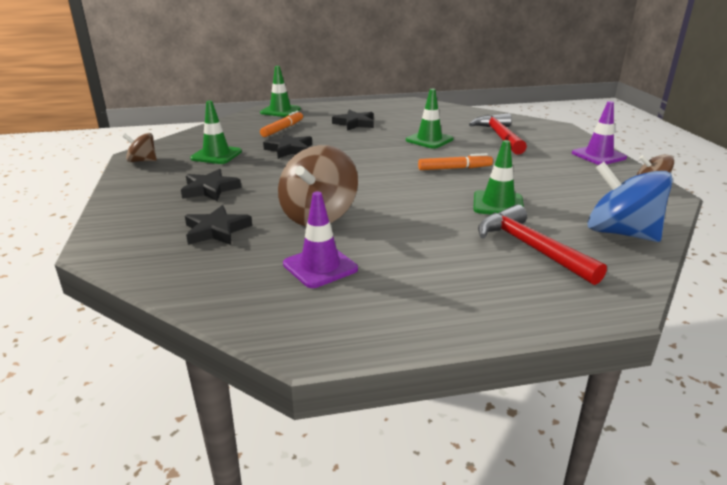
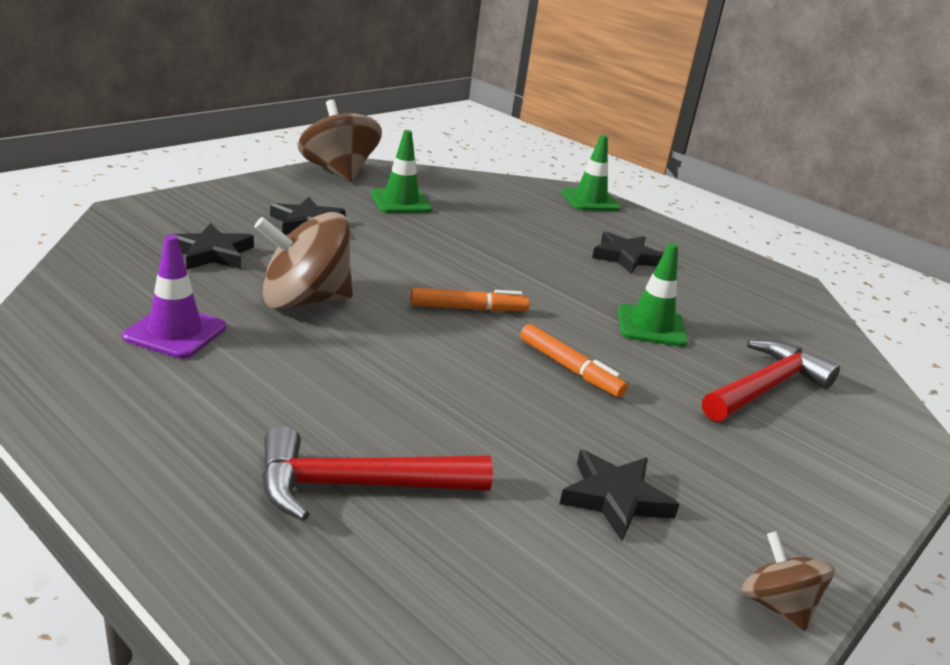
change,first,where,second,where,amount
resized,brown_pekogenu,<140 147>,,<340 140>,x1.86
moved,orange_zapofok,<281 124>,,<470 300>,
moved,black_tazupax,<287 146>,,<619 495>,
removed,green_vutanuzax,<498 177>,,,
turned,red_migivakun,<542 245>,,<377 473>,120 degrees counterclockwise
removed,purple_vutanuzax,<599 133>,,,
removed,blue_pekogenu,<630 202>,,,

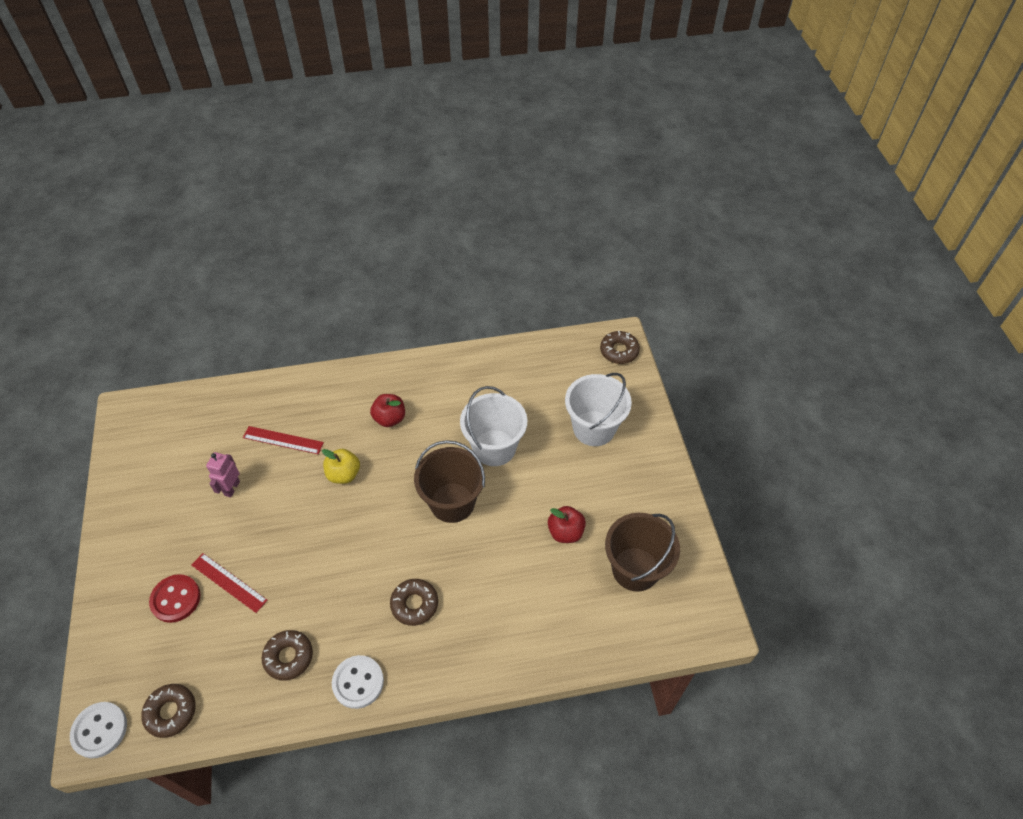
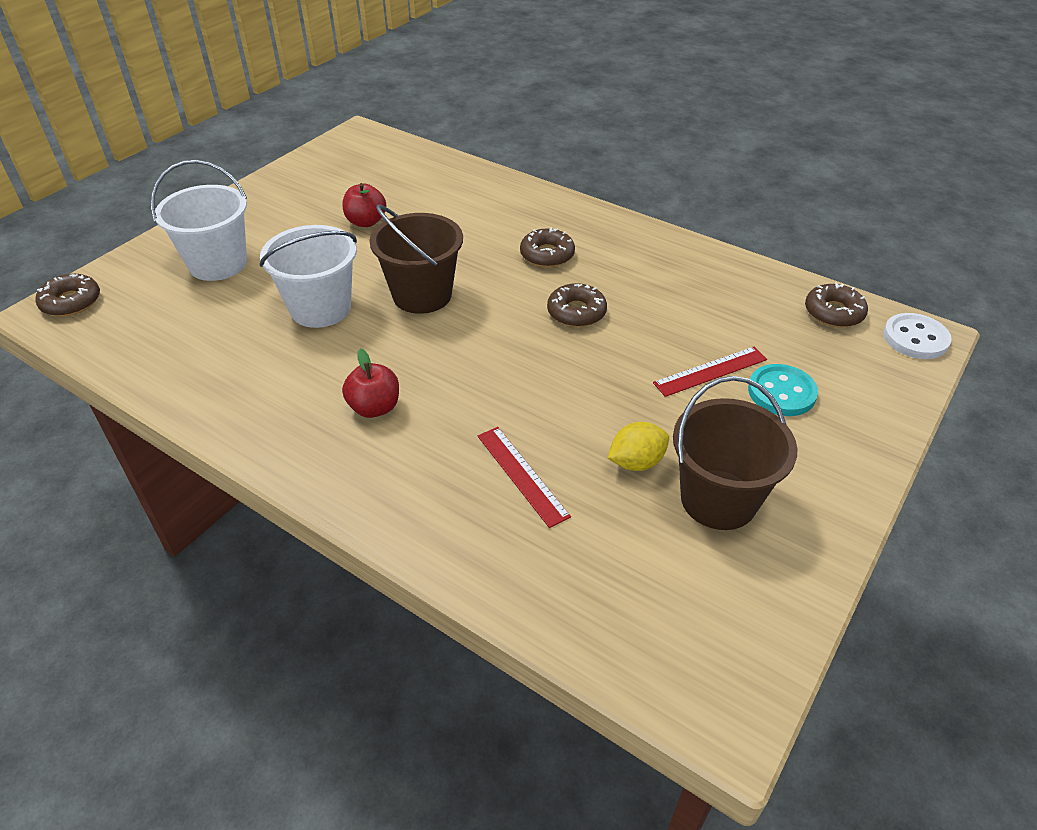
change,first,where,second,where,amount
recoloured,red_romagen,<175 598>,turquoise_romagen,<783 390>,
turned,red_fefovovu,<229 583>,,<710 372>,75 degrees clockwise
replaced,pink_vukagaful,<223 474>,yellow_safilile,<638 446>,
moved,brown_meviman,<287 655>,,<577 305>,
removed,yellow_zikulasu,<341 466>,,,
removed,white_romagen,<358 682>,,,
moved,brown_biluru,<642 552>,,<735 453>,

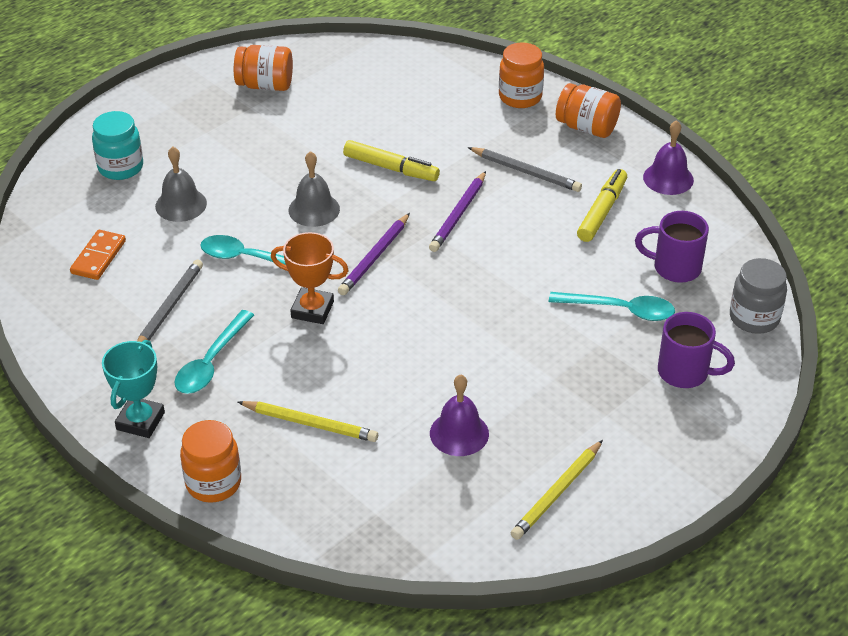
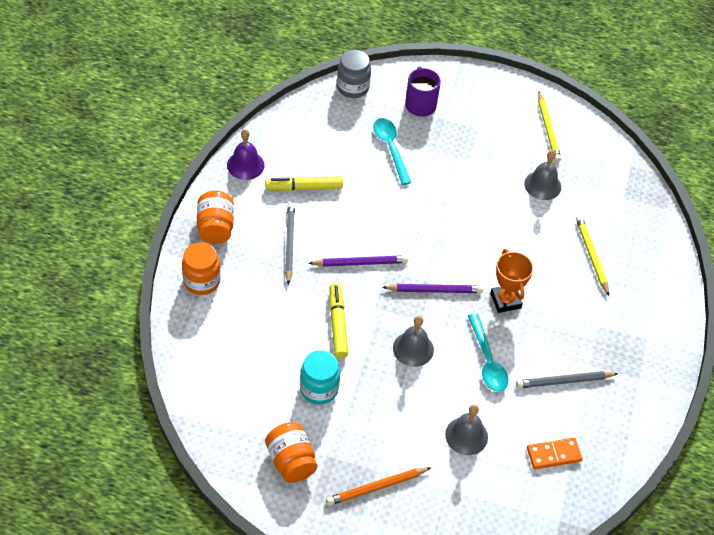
change,first,where,second,where,amount
moved,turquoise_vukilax,<117 145>,,<320 377>,
removed,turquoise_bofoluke,<133 389>,,,
removed,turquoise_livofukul,<214 352>,,,
removed,orange_vukilax,<210 461>,,,
recoloured,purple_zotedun,<459 415>,grey_zotedun,<542 175>,
turned,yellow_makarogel,<557 490>,,<549 127>,75 degrees clockwise
removed,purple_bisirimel,<672 247>,,,
added,,,orange_makarogel,<379 486>,

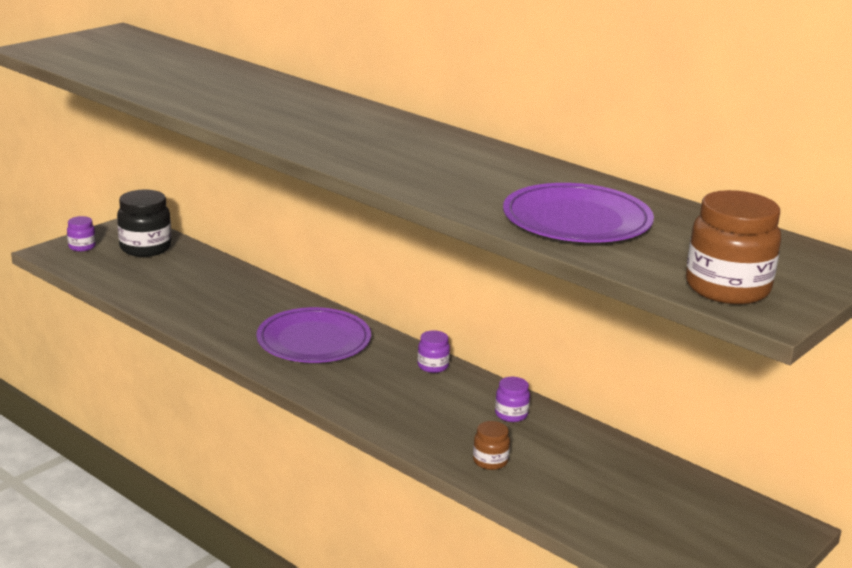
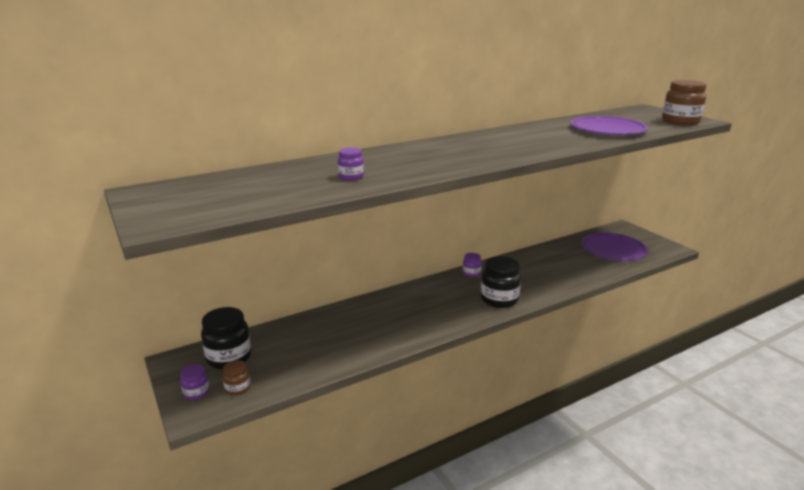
change,first,where,second,where,amount
moved,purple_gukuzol,<313 335>,,<614 247>,
moved,brown_vukilax,<491 445>,,<236 378>,
moved,purple_vukilax,<512 399>,,<351 164>,
added,,,black_vukilax,<501 282>,

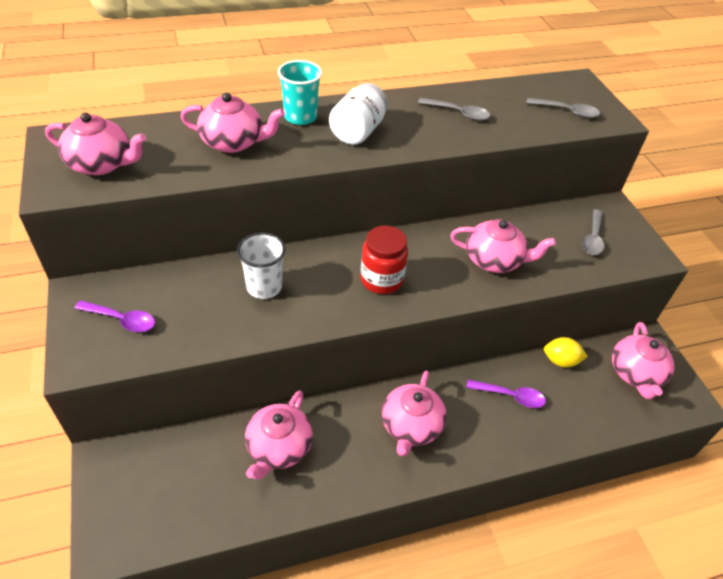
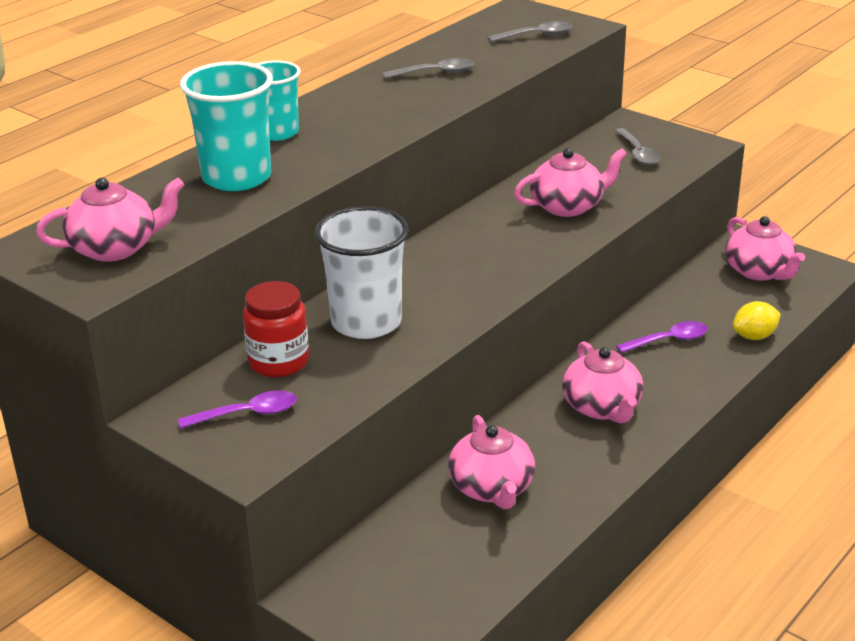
change,first,where,second,where,amount
replaced,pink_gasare,<233 123>,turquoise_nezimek,<226 126>,
resized,white_nezimek,<261 265>,,<361 272>,x1.51
removed,white_vukilax,<358 114>,,,
moved,red_vukilax,<384 260>,,<276 329>,
moved,yellow_safilile,<566 352>,,<757 320>,

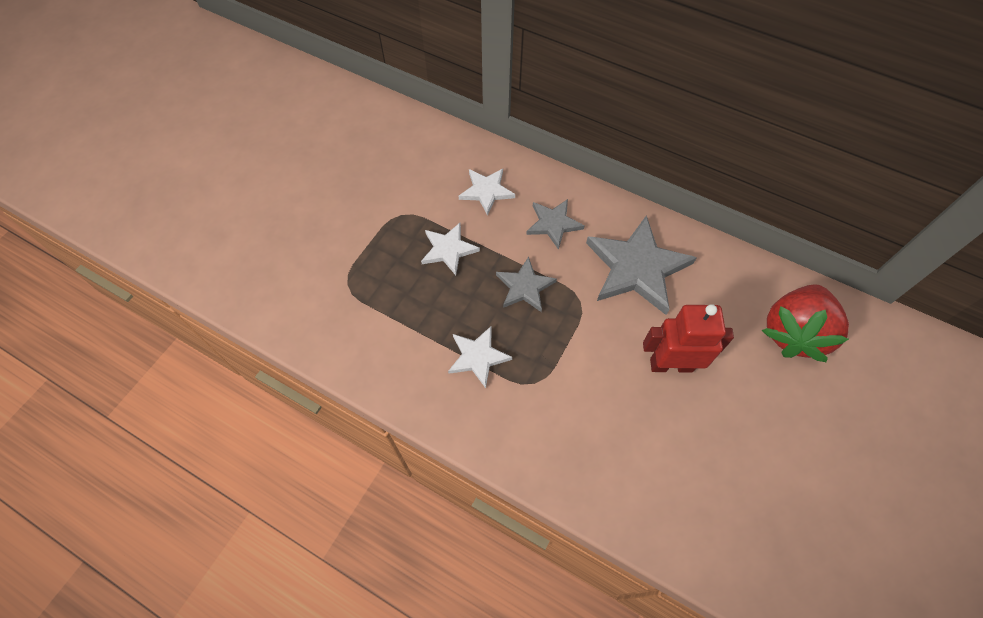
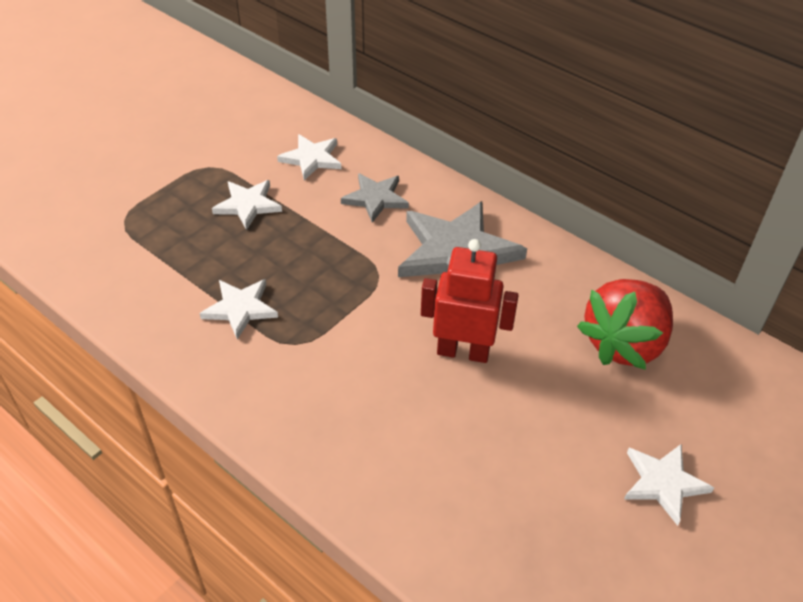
change,first,where,second,where,amount
removed,grey_tazupax,<526 284>,,,
added,,,white_tazupax,<669 485>,

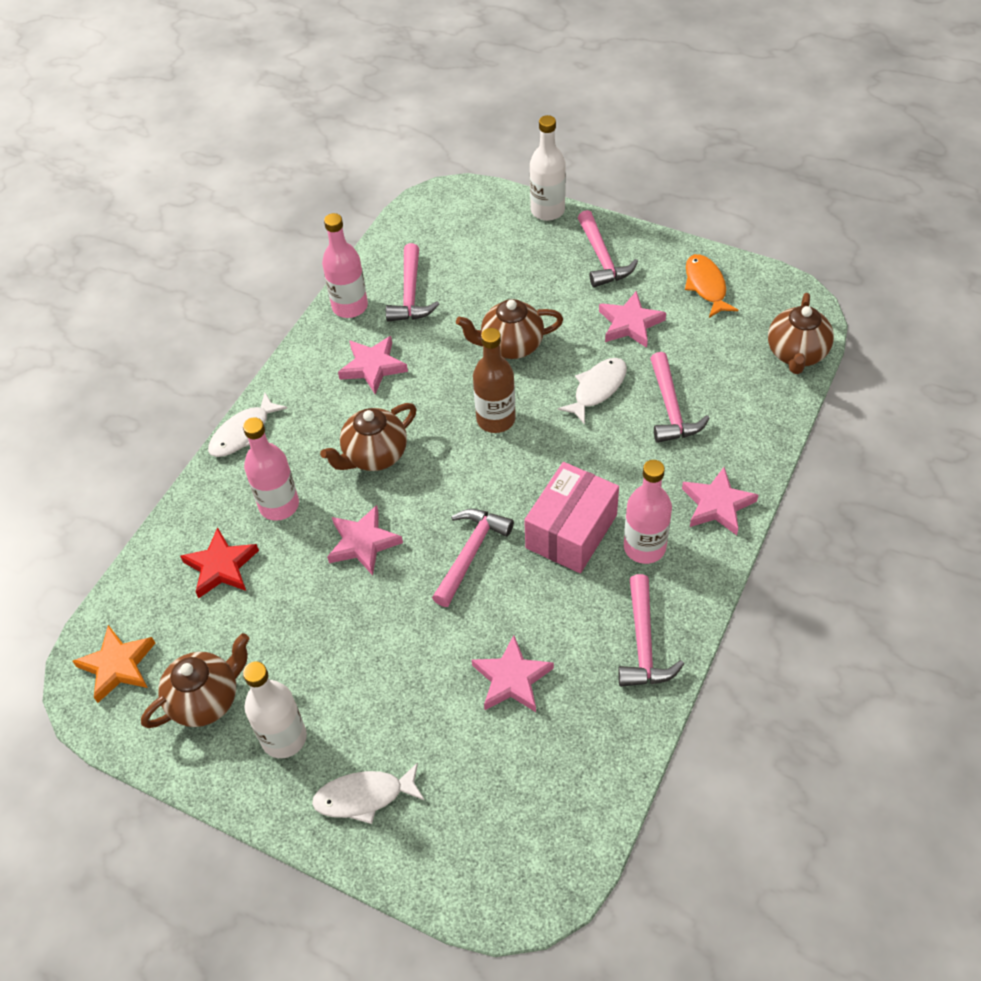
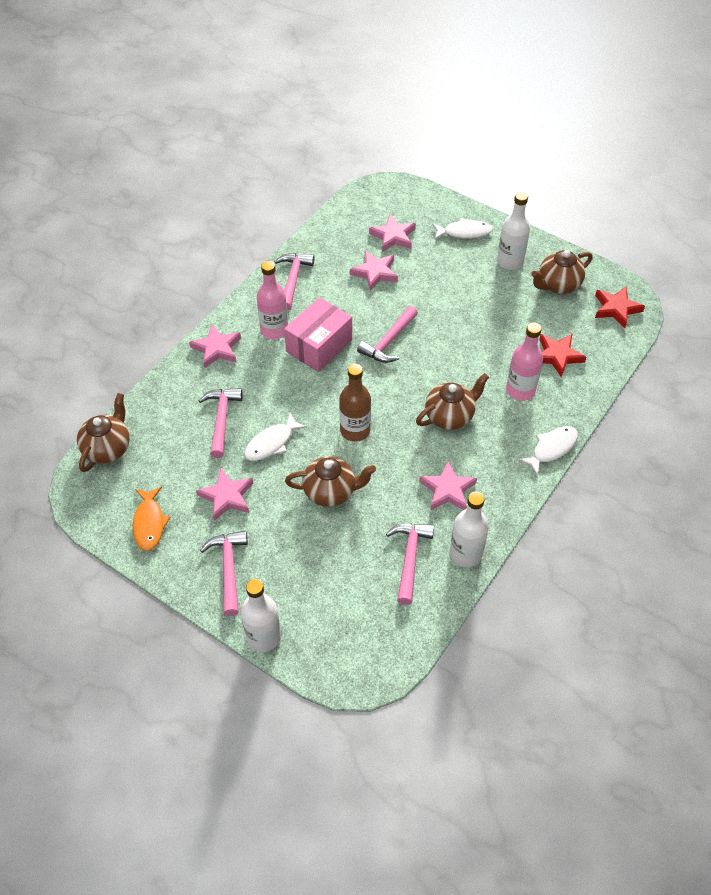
change,first,where,second,where,amount
recoloured,orange_tazupax,<113 664>,red_tazupax,<620 307>,
recoloured,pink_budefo,<345 265>,white_budefo,<469 529>,
moved,pink_tazupax,<365 540>,,<392 233>,

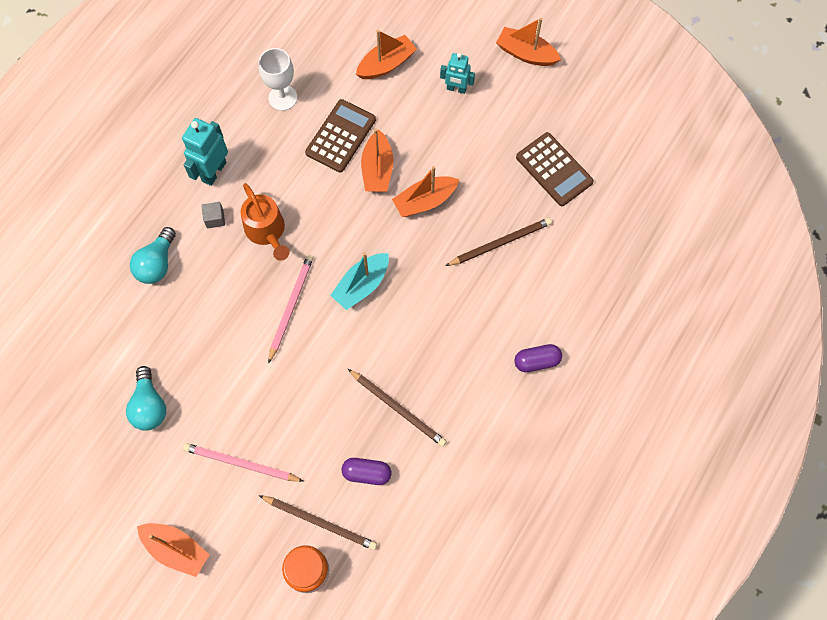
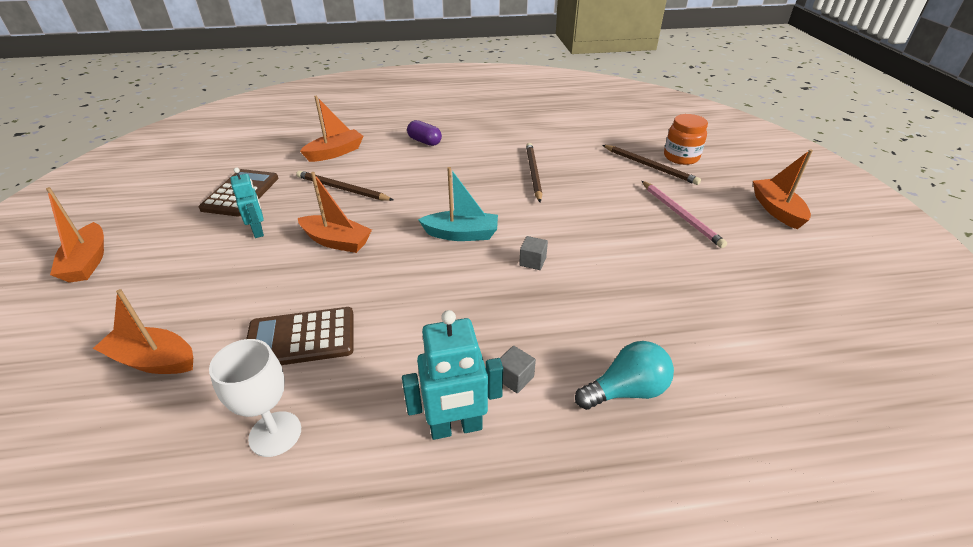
change,first,where,second,where,amount
removed,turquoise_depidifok,<146 398>,,,
removed,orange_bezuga,<265 222>,,,
turned,brown_makarogel,<318 522>,,<652 165>,150 degrees clockwise
replaced,pink_makarogel,<291 309>,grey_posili,<533 253>,
removed,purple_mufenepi,<366 471>,,,
moved,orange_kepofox,<377 160>,,<331 129>,
moved,turquoise_vukagaful,<457 73>,,<247 203>,

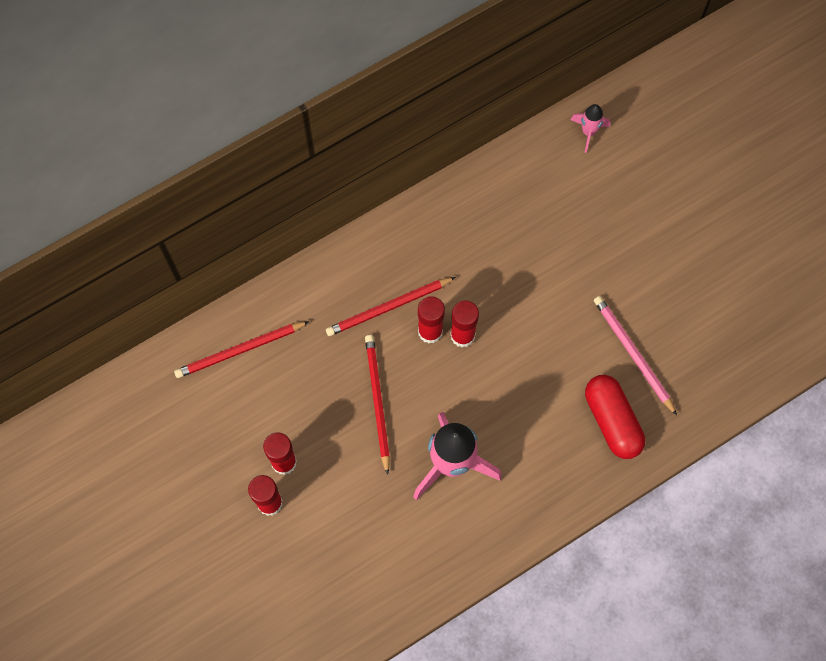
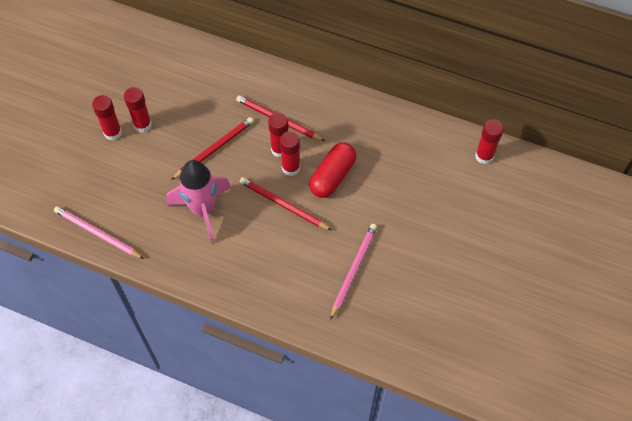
change,first,where,second,where,amount
moved,red_makarogel,<242 349>,,<286 203>,
replaced,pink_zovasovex,<590 128>,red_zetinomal,<489 141>,
moved,red_mufenepi,<615 417>,,<332 170>,
added,,,pink_makarogel,<99 232>,

